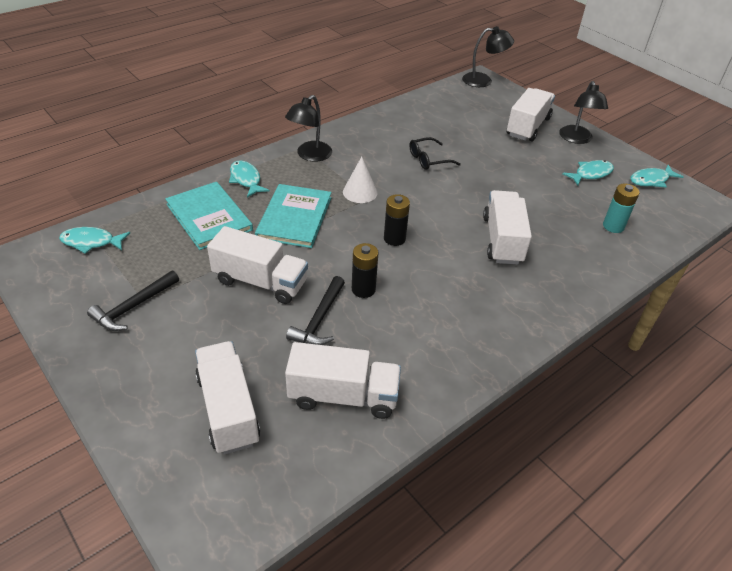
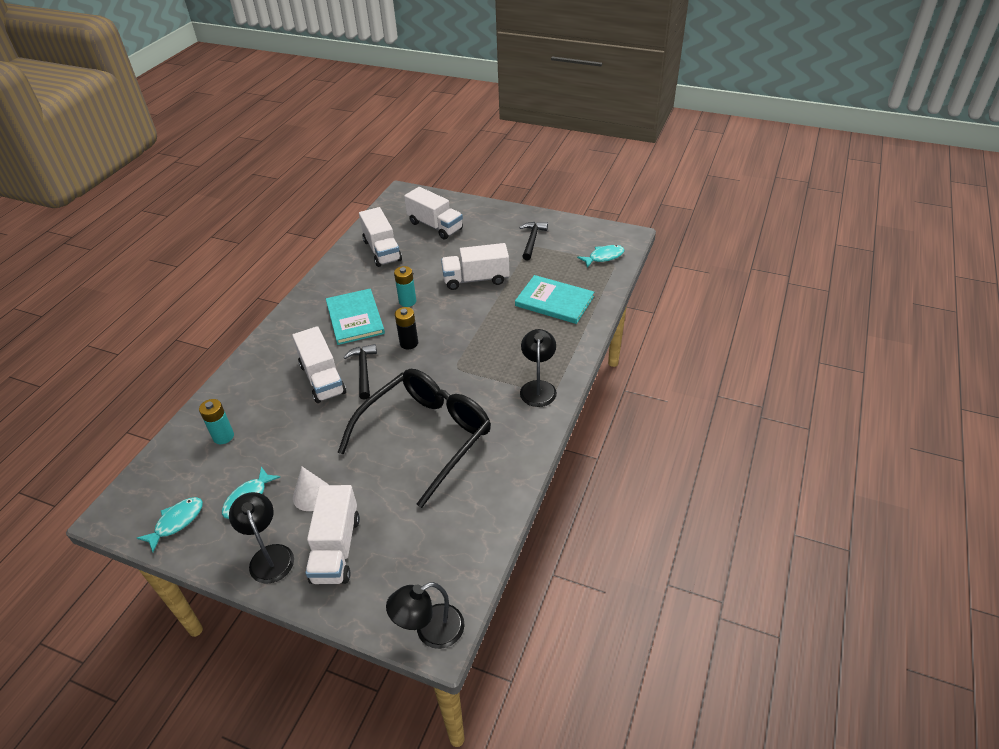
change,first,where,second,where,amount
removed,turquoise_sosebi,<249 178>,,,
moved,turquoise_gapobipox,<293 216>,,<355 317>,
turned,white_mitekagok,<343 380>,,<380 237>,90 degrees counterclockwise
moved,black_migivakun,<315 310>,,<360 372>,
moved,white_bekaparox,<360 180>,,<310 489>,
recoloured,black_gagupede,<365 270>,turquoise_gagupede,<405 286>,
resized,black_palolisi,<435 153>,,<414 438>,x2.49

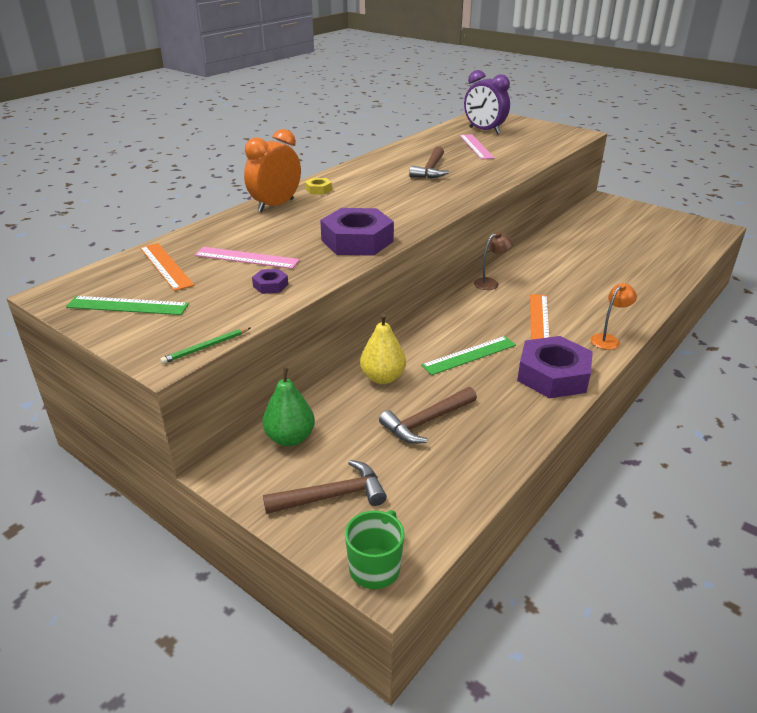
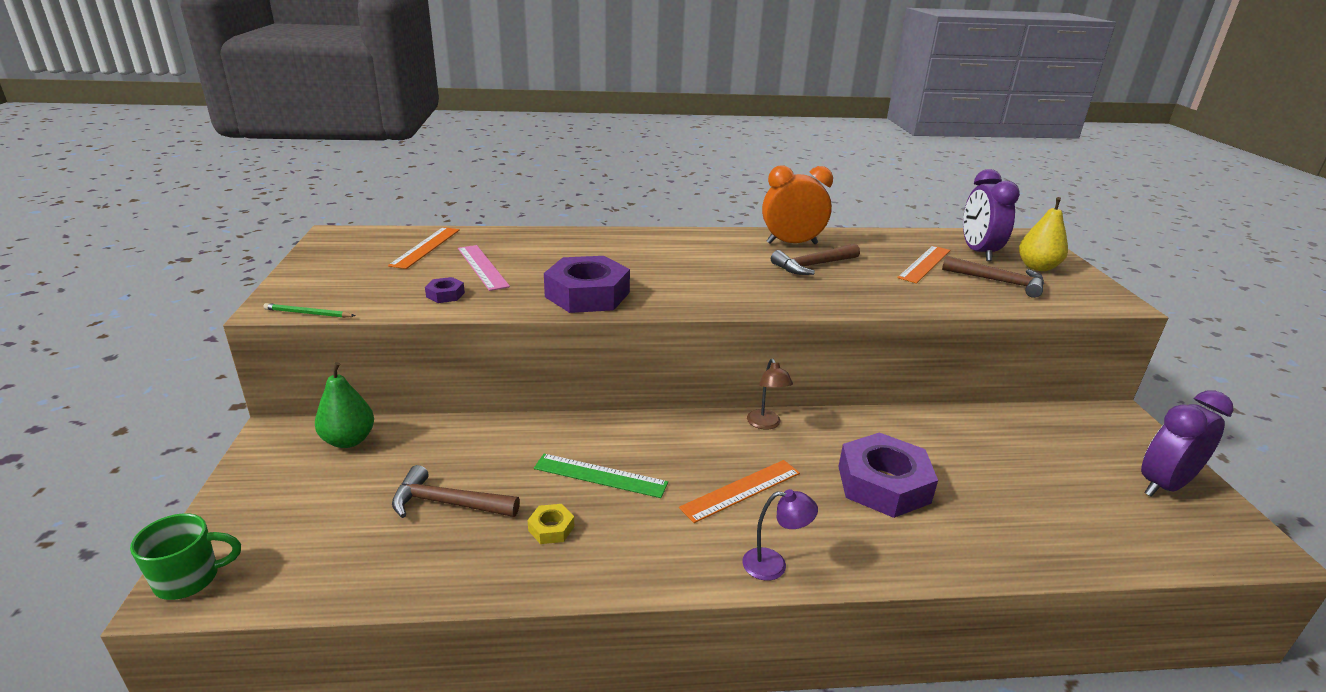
change,first,where,second,where,amount
removed,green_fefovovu,<127 305>,,,
moved,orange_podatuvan,<272 170>,,<797 205>,
moved,brown_migivakun,<325 487>,,<993 277>,
moved,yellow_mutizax,<318 186>,,<550 524>,
moved,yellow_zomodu,<383 349>,,<1043 234>,
recoloured,pink_fefovovu,<477 147>,orange_fefovovu,<923 264>,
turned,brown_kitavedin,<493 261>,,<770 394>,60 degrees clockwise
moved,purple_mutizax,<555 367>,,<888 475>,
recoloured,orange_kitavedin,<614 316>,purple_kitavedin,<780 535>,
added,,,purple_podatuvan,<1187 443>,

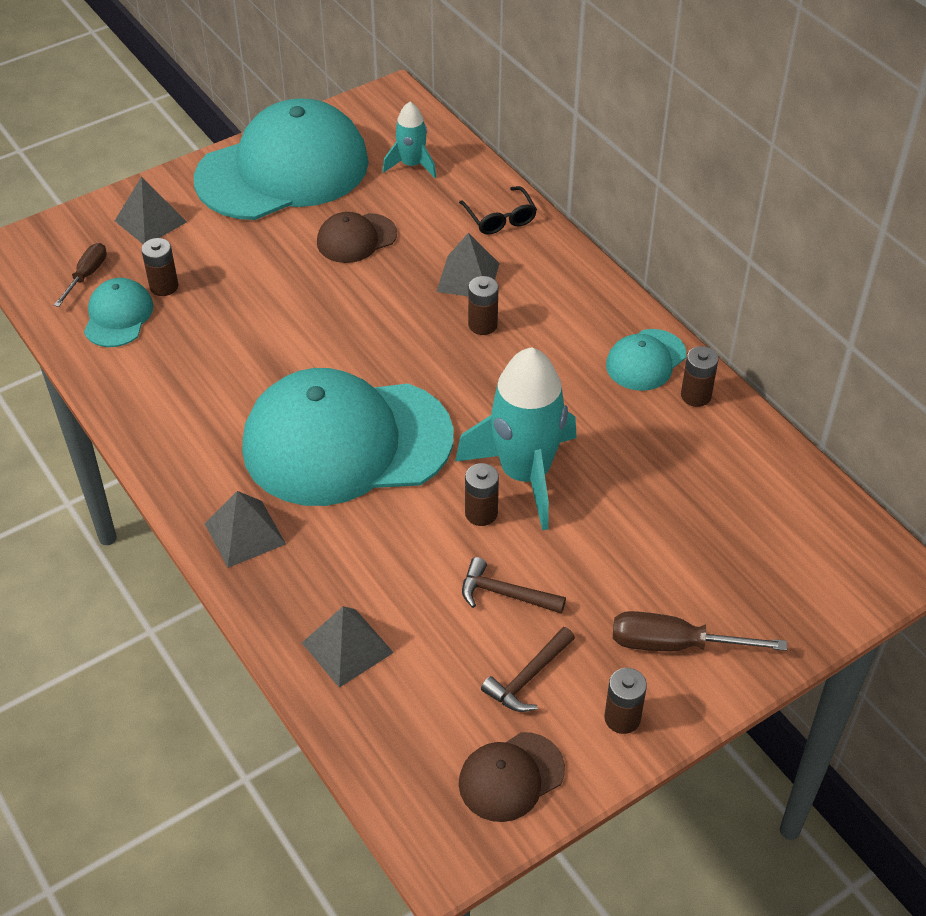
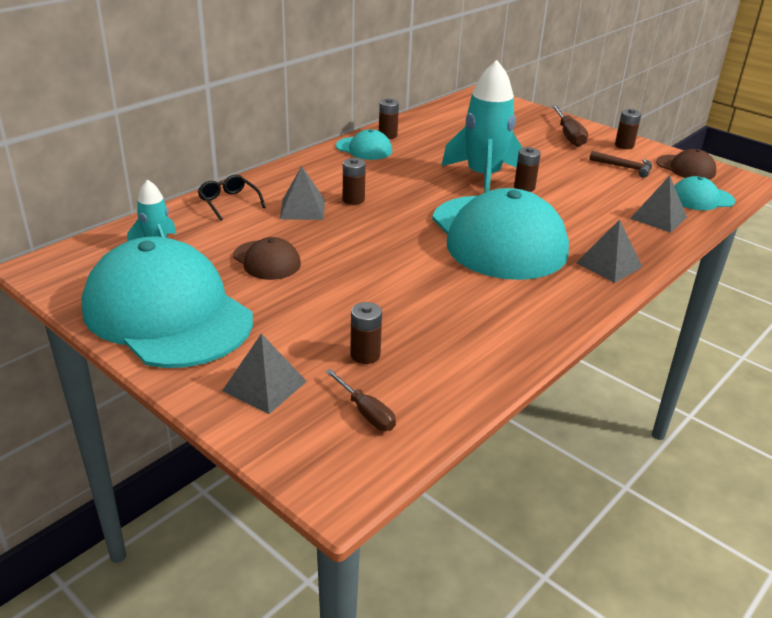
change,first,where,second,where,amount
turned,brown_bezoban,<80 275>,,<360 400>,135 degrees counterclockwise
moved,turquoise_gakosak,<118 312>,,<704 193>,
turned,black_palolisi,<498 210>,,<231 198>,90 degrees counterclockwise
removed,brown_migivakun,<514 585>,,,

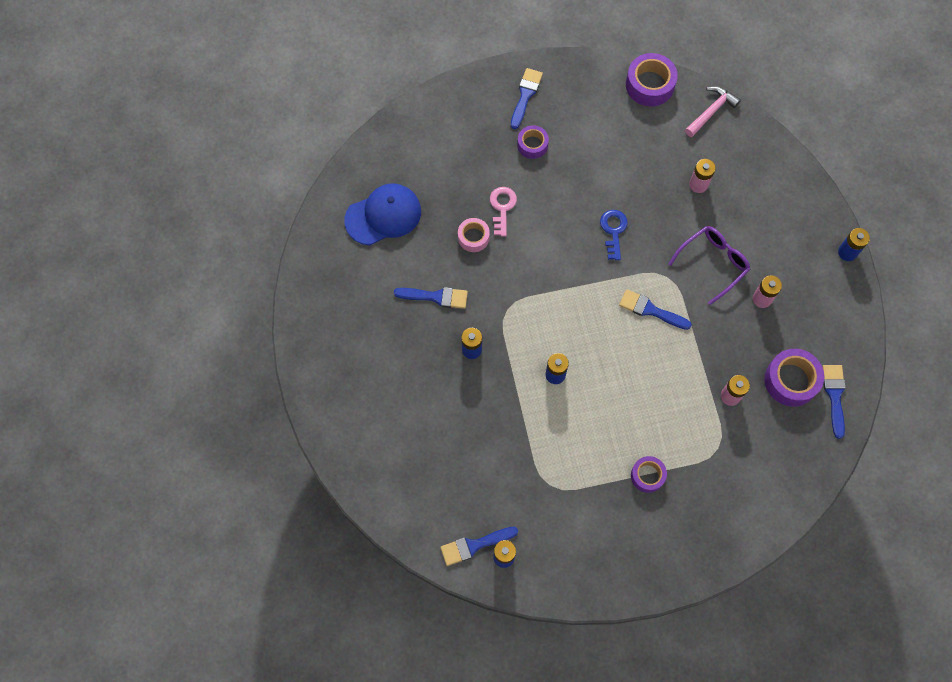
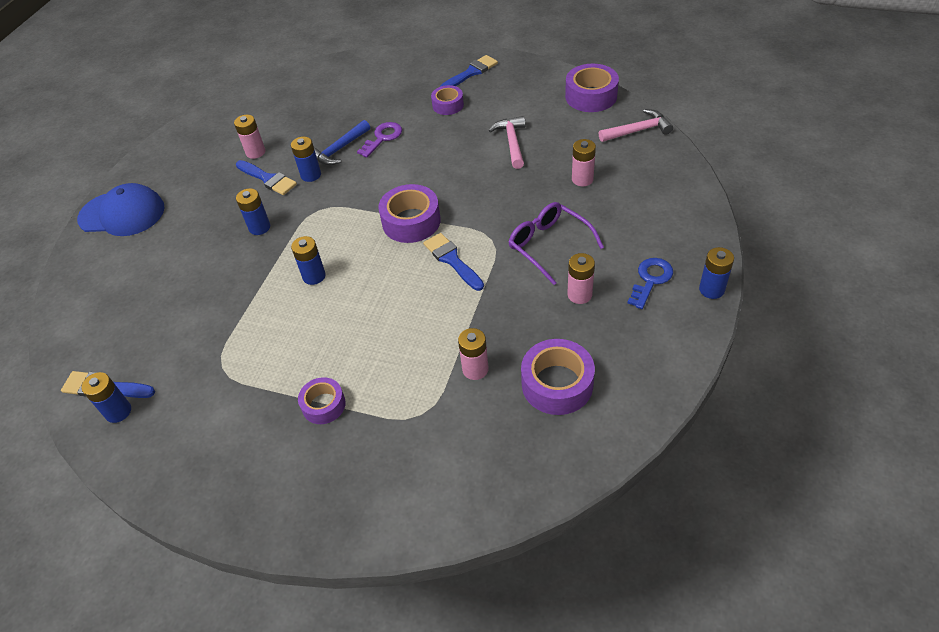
change,first,where,second,where,amount
moved,blue_gakosak,<382 214>,,<120 209>,
replaced,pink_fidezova,<474 235>,blue_migivakun,<342 142>,
recoloured,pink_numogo,<503 212>,purple_numogo,<379 140>,
moved,blue_numogo,<614 235>,,<650 283>,
turned,purple_palolisi,<709 265>,,<556 243>,120 degrees counterclockwise
removed,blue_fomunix,<834 402>,,,
added,,,pink_gagupede,<249 137>,
added,,,blue_gagupede,<306 159>,
added,,,purple_fidezova,<409 213>,
added,,,pink_migivakun,<507 142>,

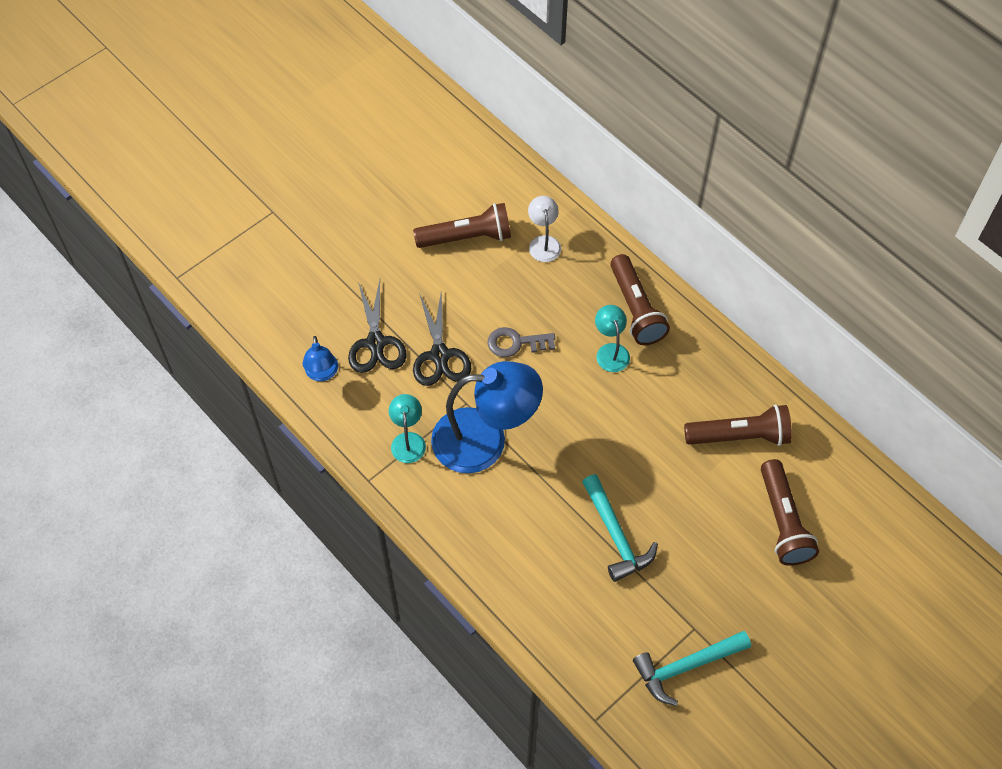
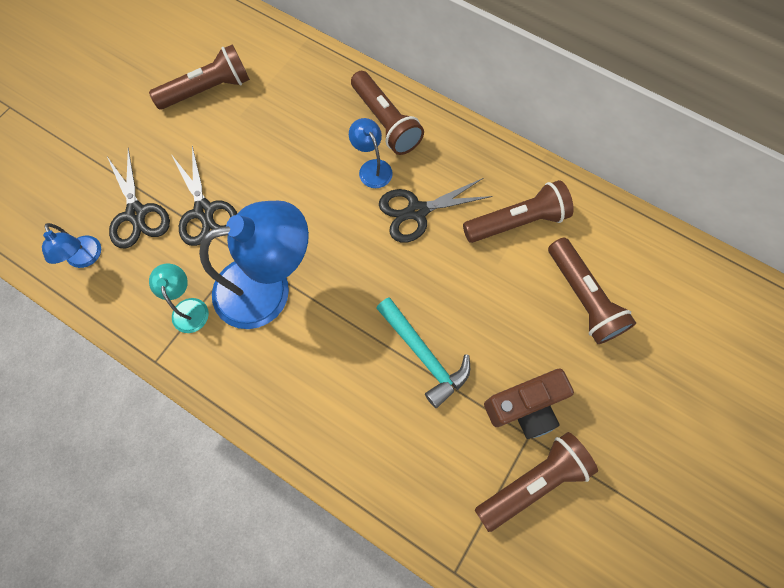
change,first,where,second,where,amount
removed,grey_numogo,<521 342>,,,
removed,white_kitavedin,<544 229>,,,
recoloured,turquoise_kitavedin,<612 338>,blue_kitavedin,<371 153>,
replaced,turquoise_migivakun,<692 668>,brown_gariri,<536 482>,
added,,,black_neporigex,<436 210>,
added,,,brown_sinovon,<529 404>,

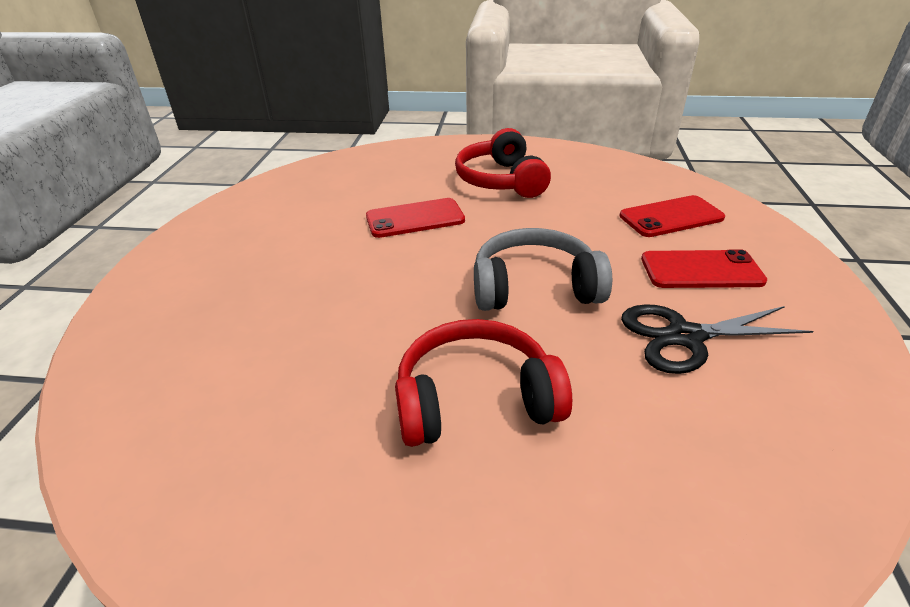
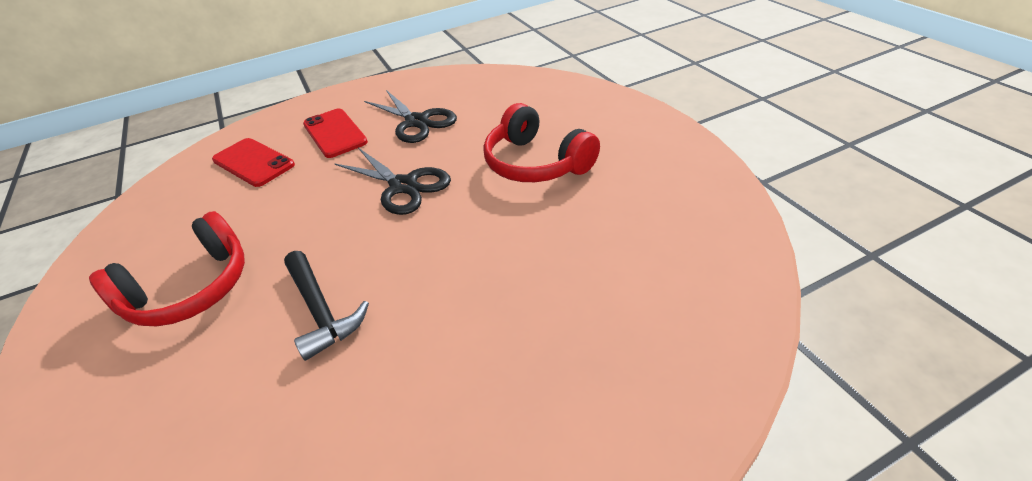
change,first,where,second,where,amount
replaced,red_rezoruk,<415 218>,black_migivakun,<326 306>,
replaced,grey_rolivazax,<543 269>,black_neporigex,<392 181>,

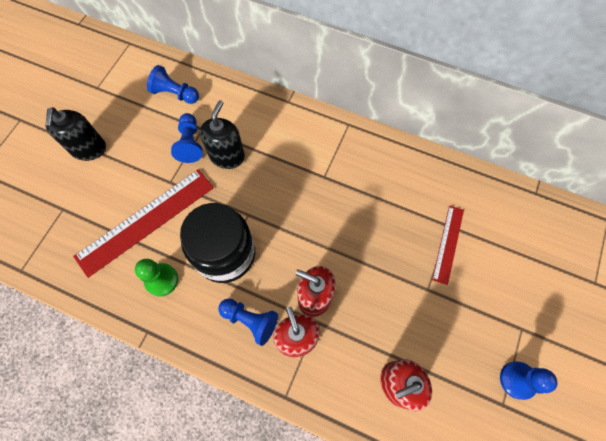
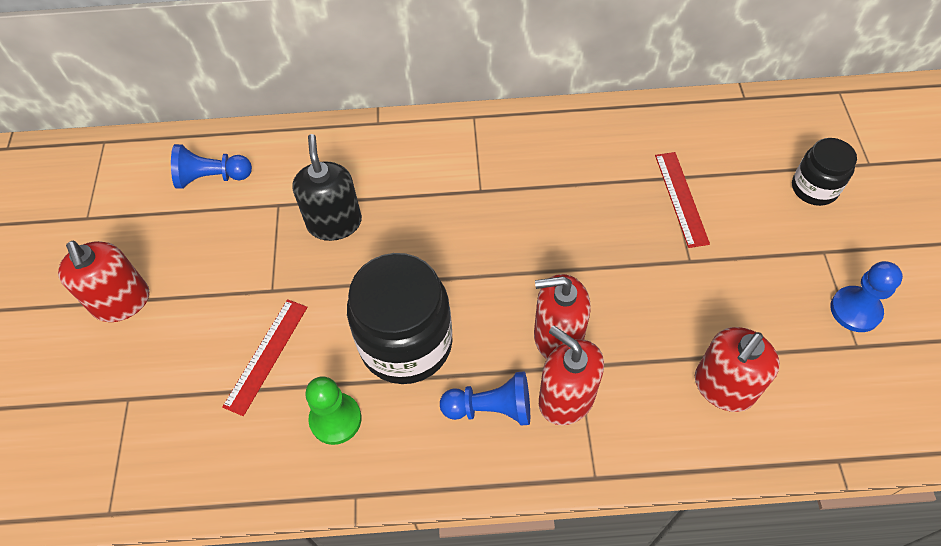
change,first,where,second,where,amount
recoloured,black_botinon,<76 134>,red_botinon,<103 281>,
resized,red_fefovovu,<143 223>,,<265 357>,x0.55
removed,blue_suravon,<187 138>,,,
added,,,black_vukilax,<824 172>,

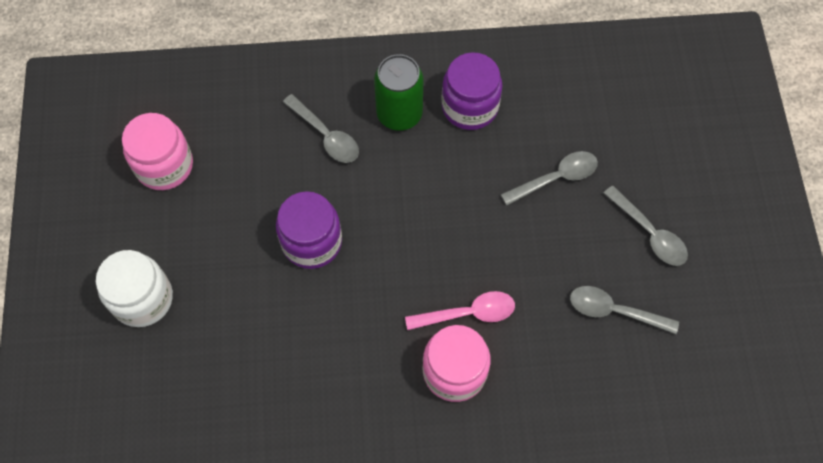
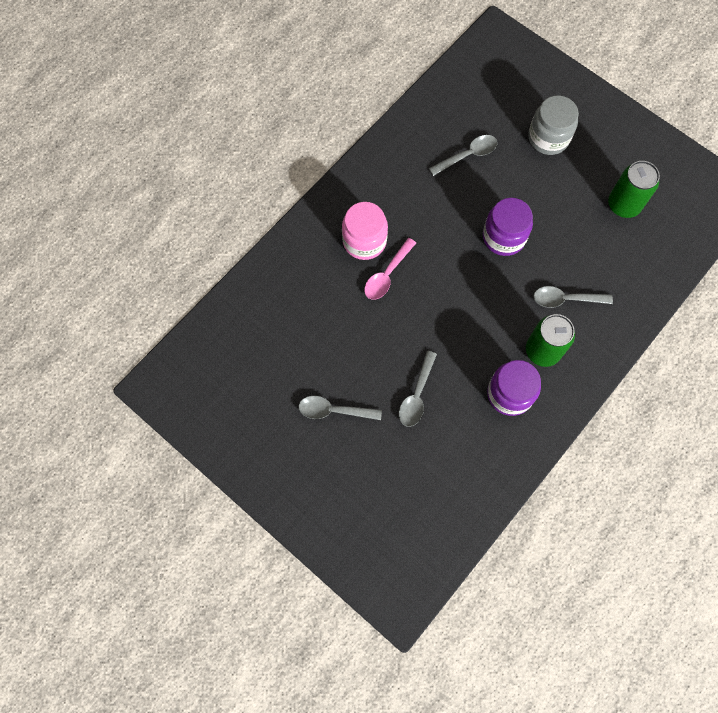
change,first,where,second,where,amount
recoloured,white_vukilax,<134 288>,grey_vukilax,<553 125>,
replaced,pink_vukilax,<157 151>,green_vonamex,<634 189>,
moved,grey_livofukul,<624 310>,,<463 155>,

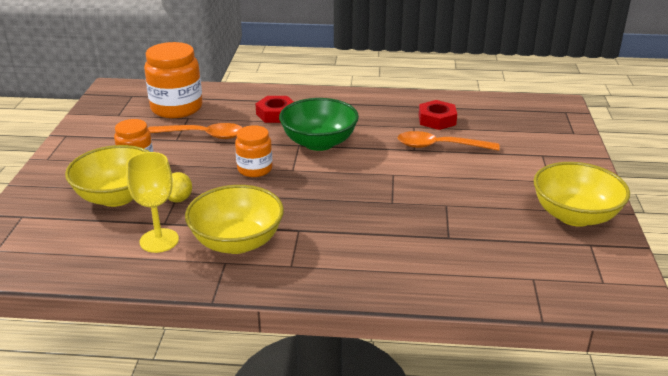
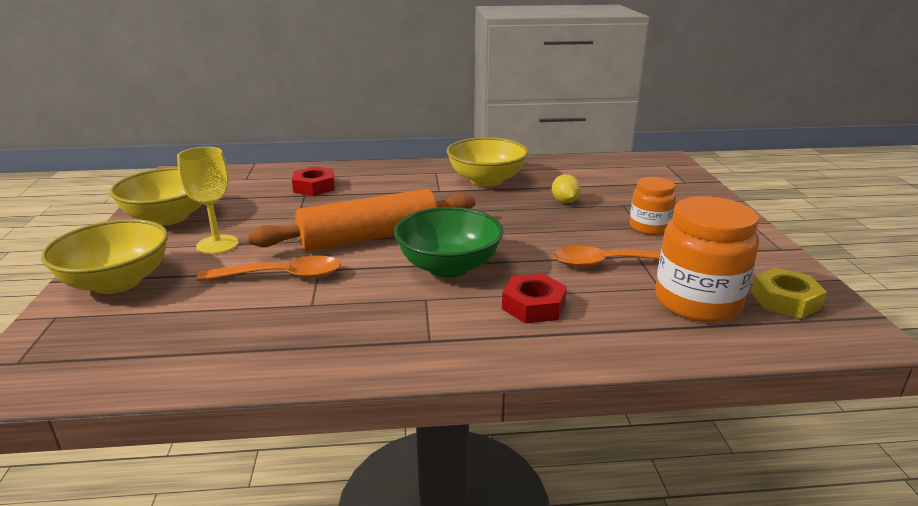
change,first,where,second,where,amount
moved,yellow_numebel,<107 176>,,<104 256>,
moved,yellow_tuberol,<152 202>,,<208 200>,
removed,orange_vukilax,<254 151>,,,
moved,red_mutizax,<438 115>,,<313 181>,
added,,,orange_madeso,<361 220>,
added,,,yellow_mutizax,<789 293>,

